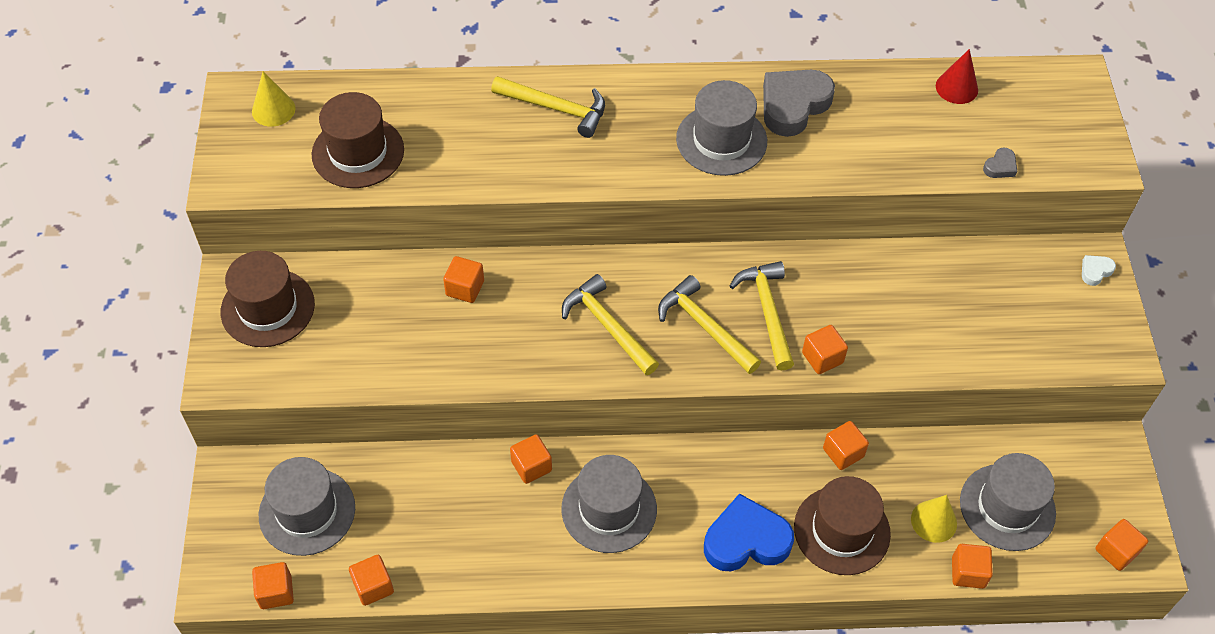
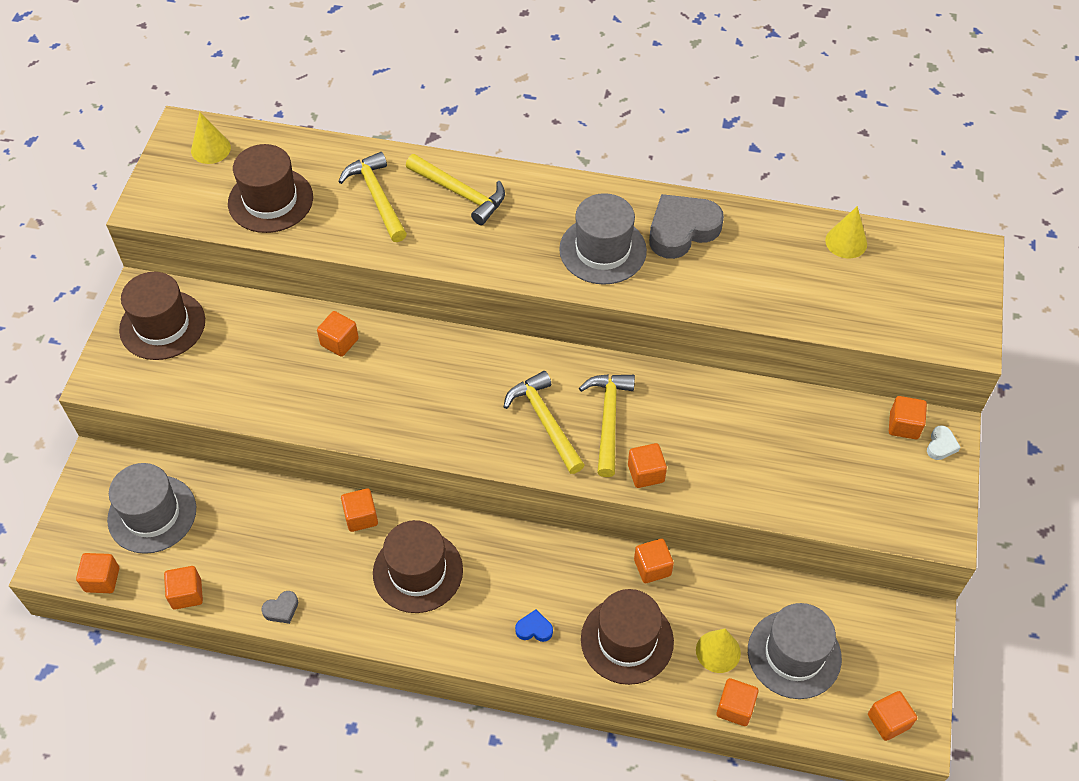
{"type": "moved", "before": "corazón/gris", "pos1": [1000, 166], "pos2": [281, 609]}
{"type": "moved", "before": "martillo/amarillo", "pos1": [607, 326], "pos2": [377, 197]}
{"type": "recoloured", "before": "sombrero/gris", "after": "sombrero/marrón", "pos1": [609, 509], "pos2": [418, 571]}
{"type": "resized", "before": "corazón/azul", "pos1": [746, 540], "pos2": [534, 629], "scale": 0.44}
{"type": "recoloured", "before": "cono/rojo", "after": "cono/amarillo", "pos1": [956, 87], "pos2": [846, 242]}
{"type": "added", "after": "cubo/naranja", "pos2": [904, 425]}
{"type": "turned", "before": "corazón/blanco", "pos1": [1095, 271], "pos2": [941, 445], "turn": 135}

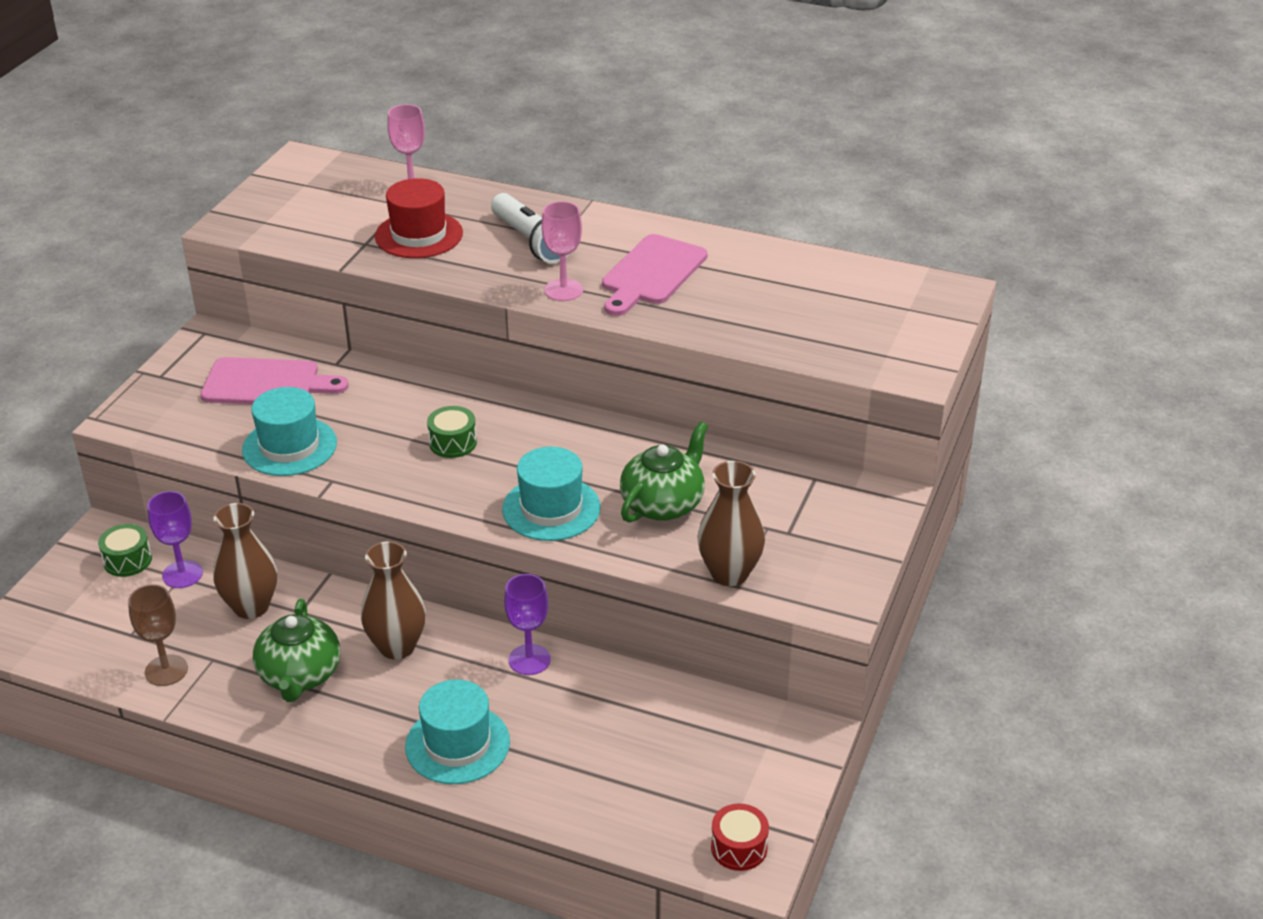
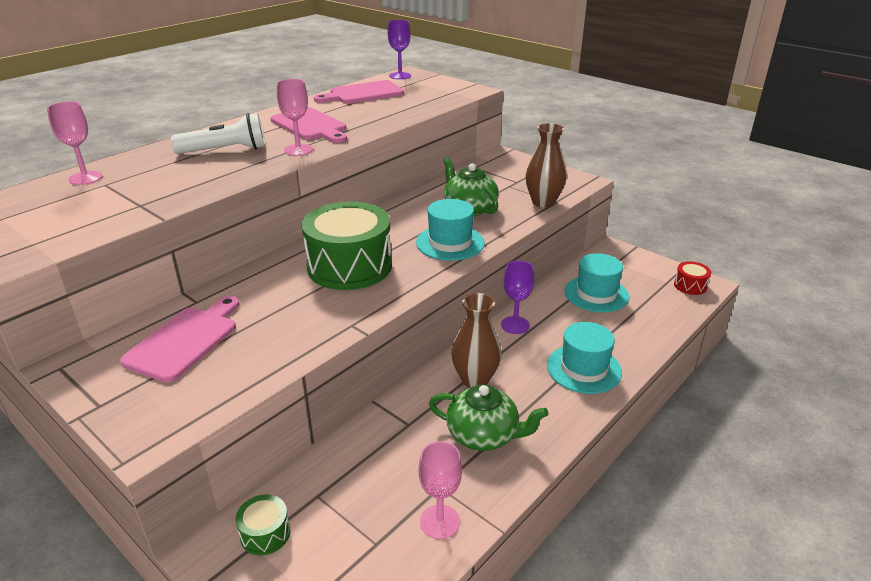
{"type": "resized", "before": "tambor/verde", "pos1": [453, 443], "pos2": [349, 266], "scale": 2.29}
{"type": "added", "after": "tabla de cortar/rosa", "pos2": [363, 93]}
{"type": "moved", "before": "copa/morado", "pos1": [182, 574], "pos2": [400, 76]}
{"type": "recoloured", "before": "copa/marrón", "after": "copa/rosa", "pos1": [166, 670], "pos2": [440, 522]}
{"type": "moved", "before": "sombrero/turquesa", "pos1": [289, 446], "pos2": [596, 294]}
{"type": "removed", "before": "florero/marrón", "pos1": [251, 607]}
{"type": "removed", "before": "sombrero/rojo", "pos1": [419, 235]}

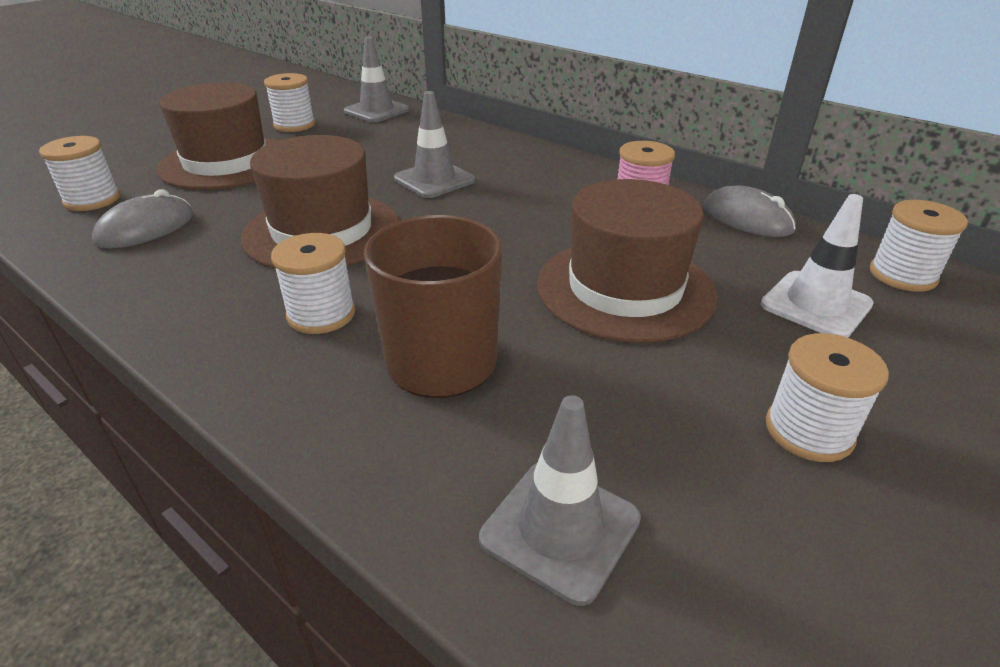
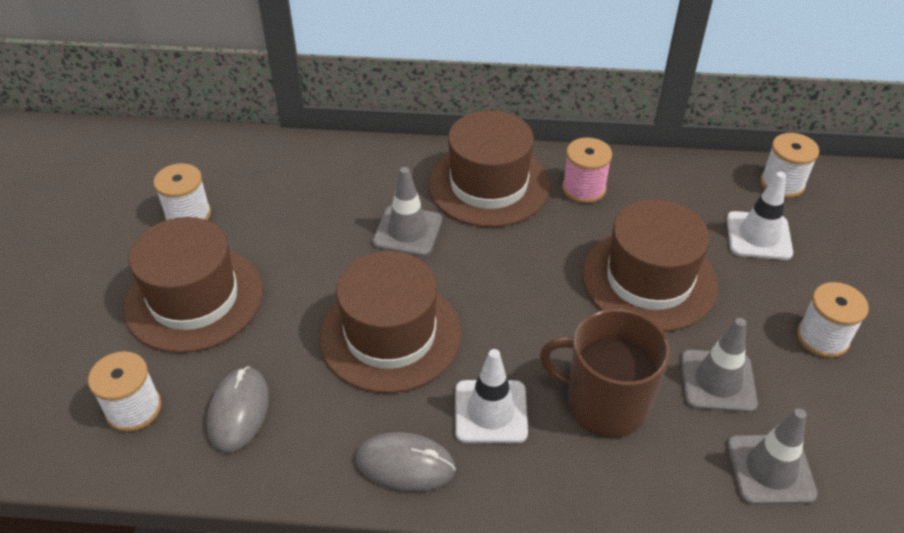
{"type": "moved", "before": "ratón/gris", "pos1": [747, 218], "pos2": [405, 464]}
{"type": "added", "after": "sombrero/marrón", "pos2": [488, 185]}
{"type": "replaced", "before": "carrete/blanco", "after": "cono de tráfico/blanco", "pos1": [321, 314], "pos2": [490, 411]}
{"type": "moved", "before": "cono de tráfico/gris", "pos1": [376, 111], "pos2": [717, 381]}

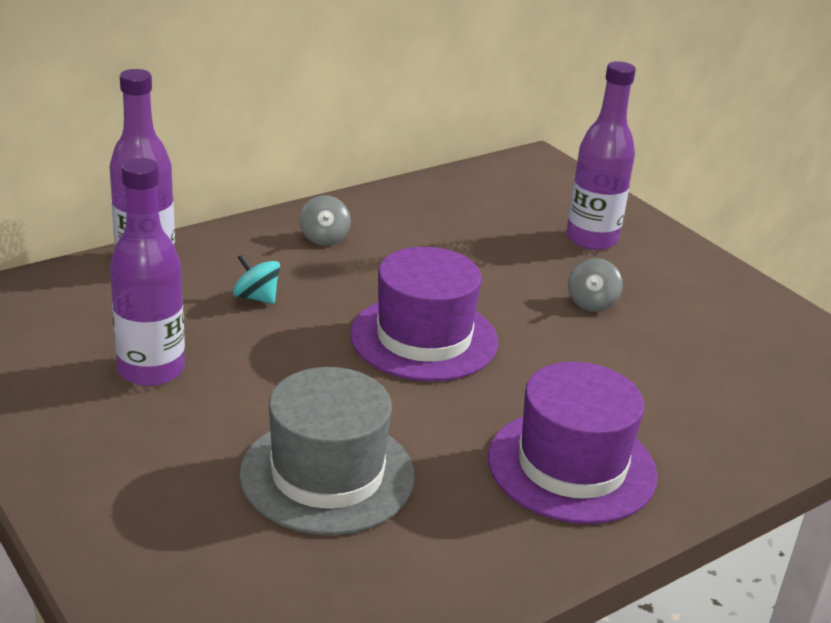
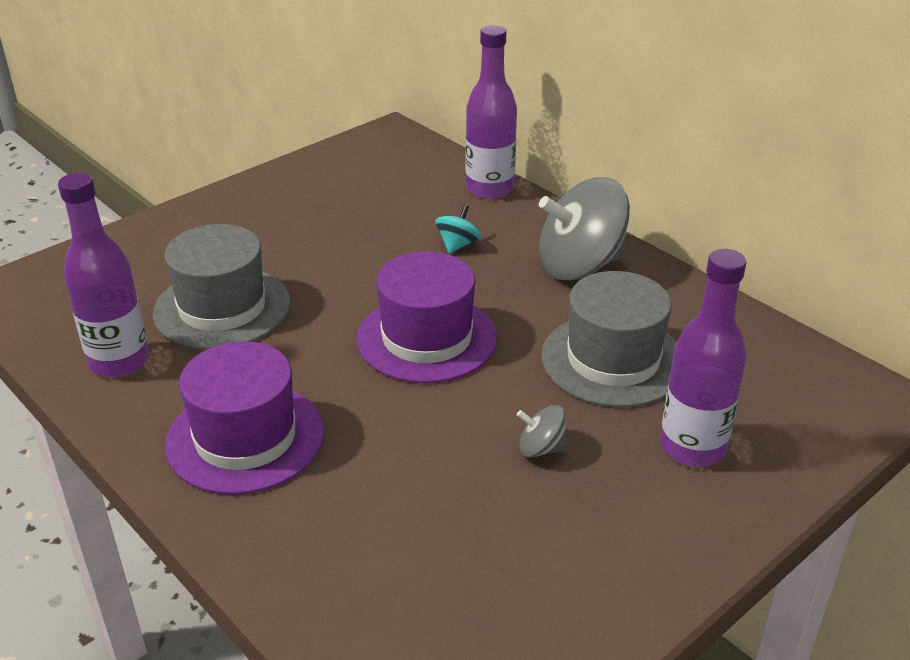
{"type": "moved", "before": "botella/morado", "pos1": [151, 370], "pos2": [119, 361]}
{"type": "resized", "before": "peonza/gris", "pos1": [324, 238], "pos2": [580, 265], "scale": 2.24}
{"type": "added", "after": "sombrero/gris", "pos2": [613, 360]}

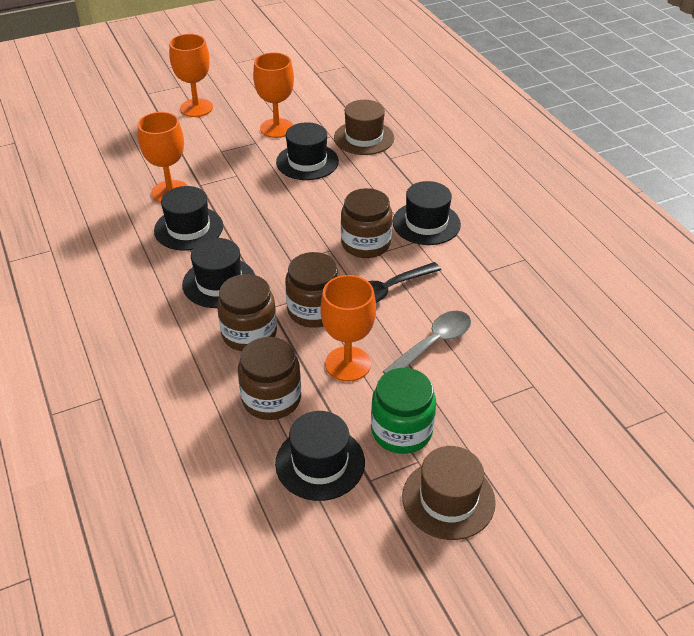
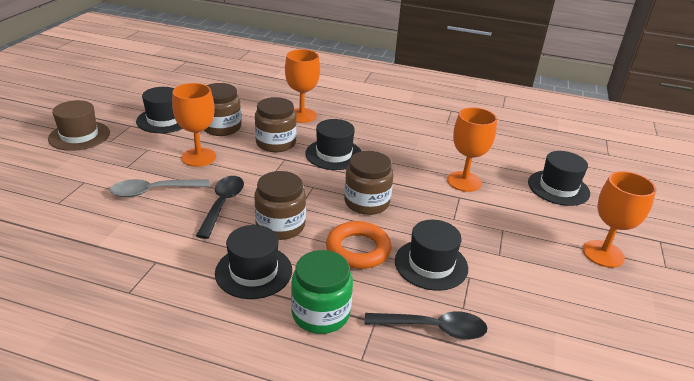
{"type": "turned", "before": "cuchara/gris", "pos1": [433, 343], "pos2": [153, 191], "turn": 75}
{"type": "moved", "before": "copa/naranja", "pos1": [277, 128], "pos2": [301, 115]}
{"type": "moved", "before": "tarro/verde", "pos1": [401, 431], "pos2": [320, 313]}
{"type": "added", "after": "anillo/naranja", "pos2": [358, 249]}
{"type": "moved", "before": "tarro/marrón", "pos1": [314, 310], "pos2": [366, 202]}
{"type": "replaced", "before": "sombrero/marrón", "after": "cuchara/negro", "pos1": [364, 138], "pos2": [433, 328]}
{"type": "moved", "before": "sombrero/negro", "pos1": [188, 228], "pos2": [558, 188]}

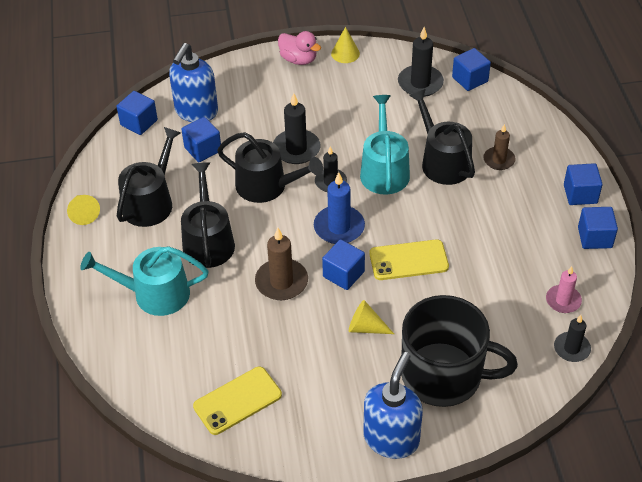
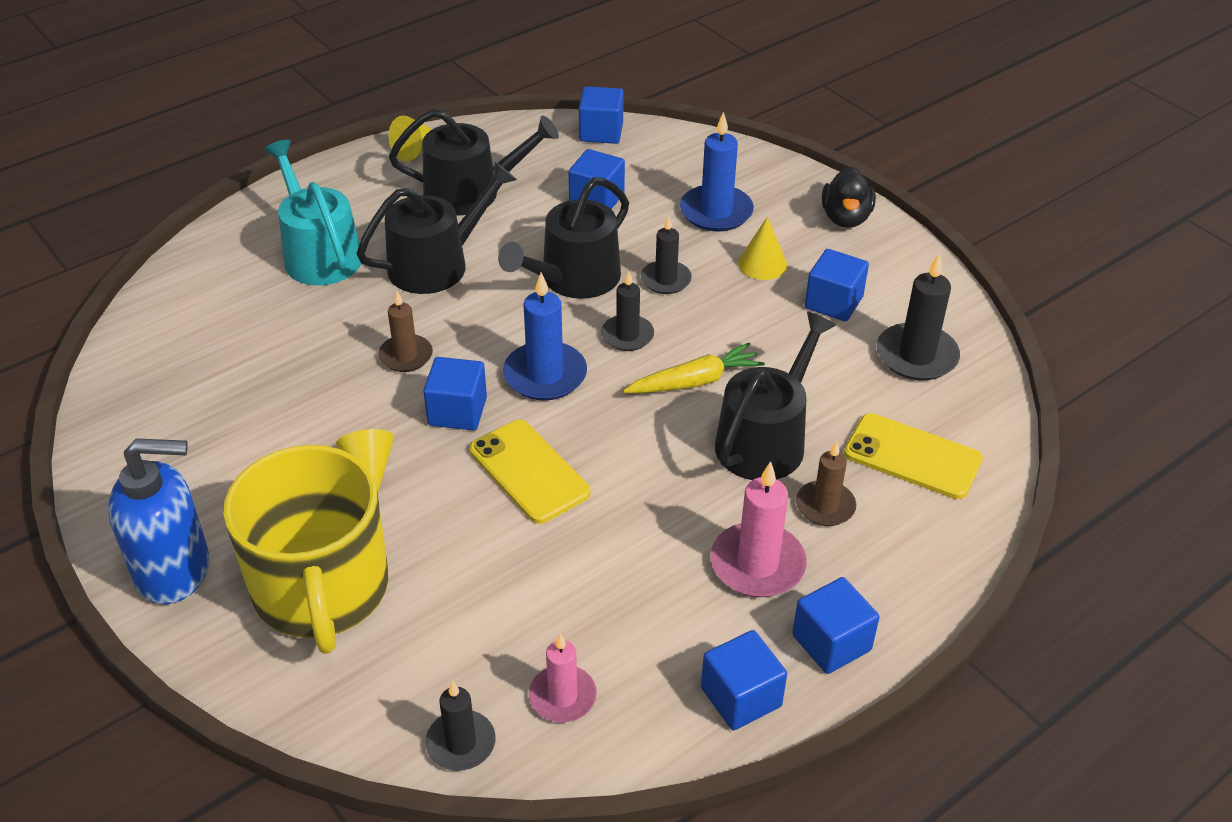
{"type": "recoloured", "before": "taza/negro", "after": "taza/amarillo", "pos1": [443, 375], "pos2": [321, 590]}
{"type": "resized", "before": "vela/marrón", "pos1": [281, 282], "pos2": [406, 356], "scale": 0.65}
{"type": "turned", "before": "regadera/negro", "pos1": [267, 186], "pos2": [573, 279], "turn": 45}
{"type": "replaced", "before": "regadera/turquesa", "after": "zanahoria/amarillo", "pos1": [384, 170], "pos2": [695, 381]}
{"type": "resized", "before": "vela/negro", "pos1": [296, 149], "pos2": [666, 280], "scale": 0.65}
{"type": "added", "after": "vela/azul", "pos2": [716, 212]}
{"type": "added", "after": "vela/rosa", "pos2": [757, 564]}
{"type": "moved", "before": "cono/amarillo", "pos1": [345, 53], "pos2": [762, 264]}
{"type": "moved", "before": "cubo/azul", "pos1": [470, 79], "pos2": [833, 303]}
{"type": "recoloured", "before": "pato/rosa", "after": "pato/negro", "pos1": [298, 59], "pos2": [845, 218]}
{"type": "moved", "before": "móvil/amarillo", "pos1": [237, 400], "pos2": [912, 456]}
{"type": "removed", "before": "dispensador de jabón/azul", "pos1": [196, 112]}

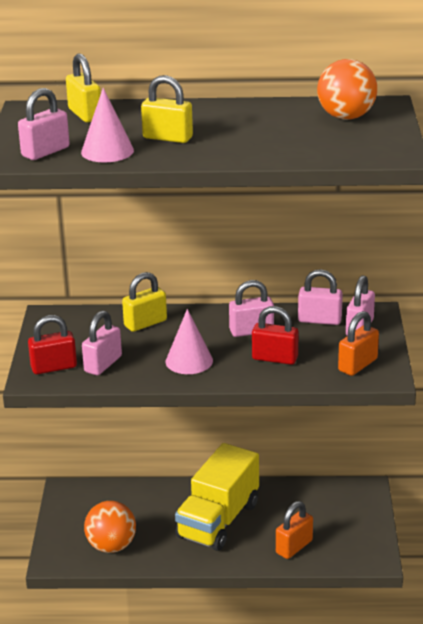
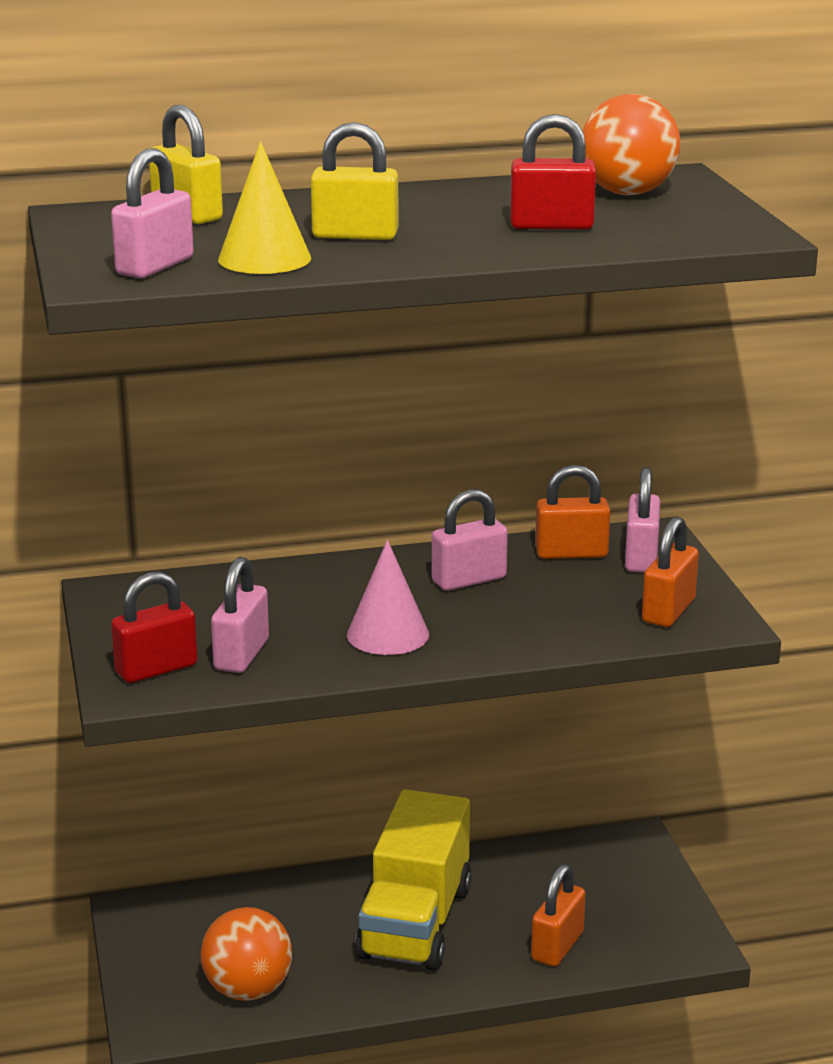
{"type": "recoloured", "before": "cono/rosa", "after": "cono/amarillo", "pos1": [107, 151], "pos2": [264, 259]}
{"type": "moved", "before": "candado/rojo", "pos1": [275, 358], "pos2": [551, 226]}
{"type": "recoloured", "before": "candado/rosa", "after": "candado/naranja", "pos1": [319, 320], "pos2": [571, 553]}
{"type": "removed", "before": "candado/amarillo", "pos1": [145, 323]}

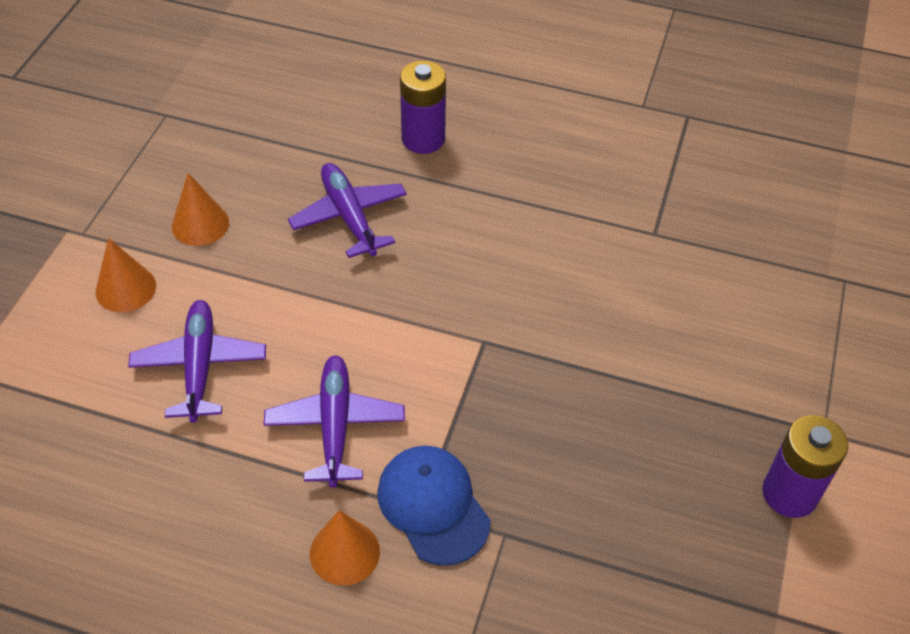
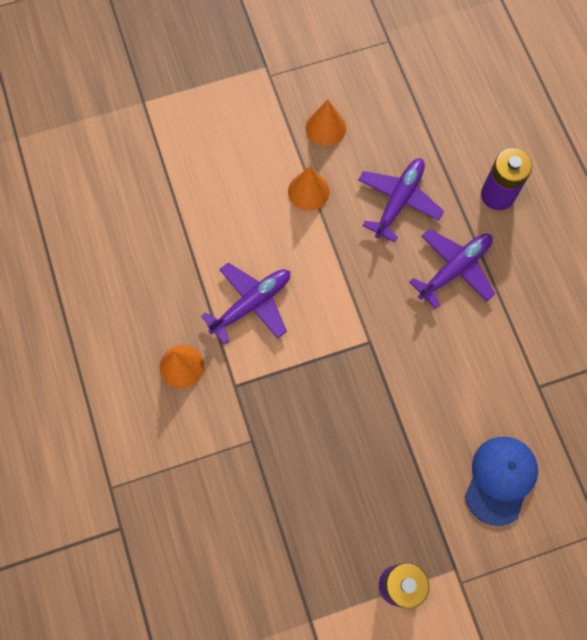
{"type": "moved", "before": "cono/naranja", "pos1": [126, 288], "pos2": [308, 191]}
{"type": "moved", "before": "avión/morado", "pos1": [200, 366], "pos2": [454, 269]}
{"type": "moved", "before": "gorra/azul", "pos1": [433, 506], "pos2": [500, 480]}

